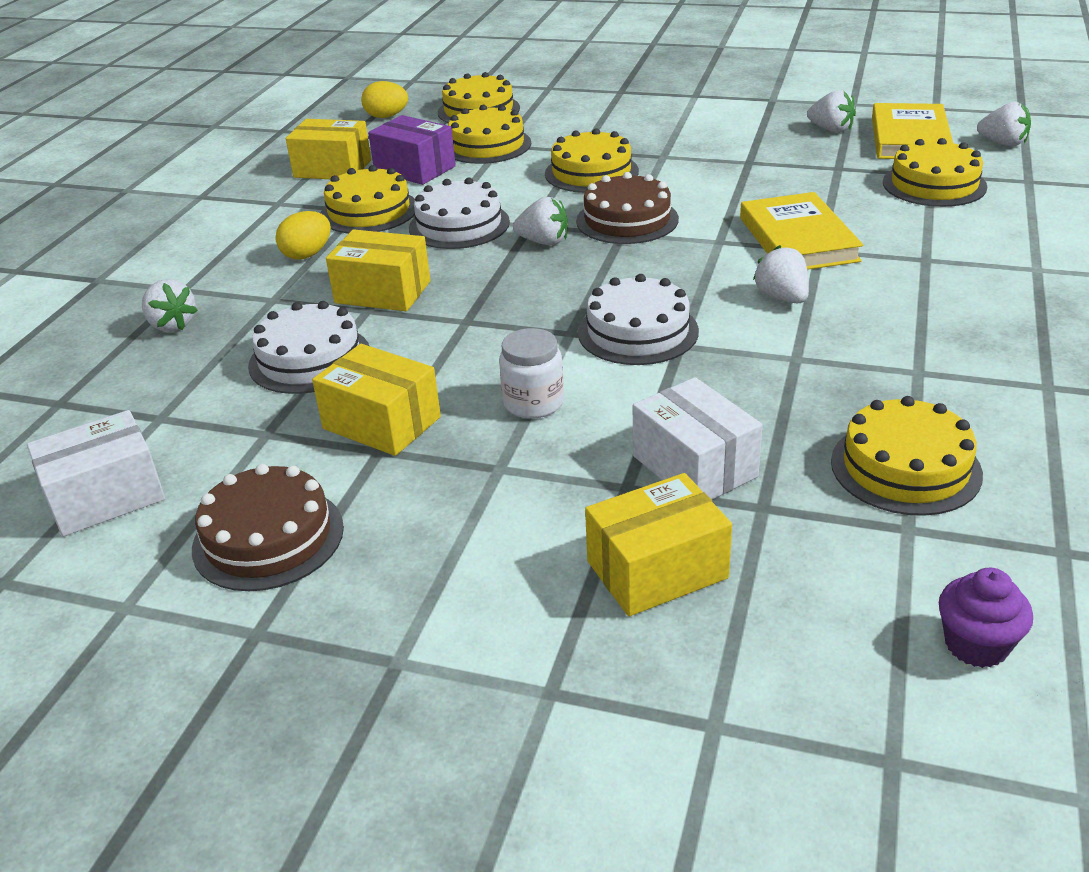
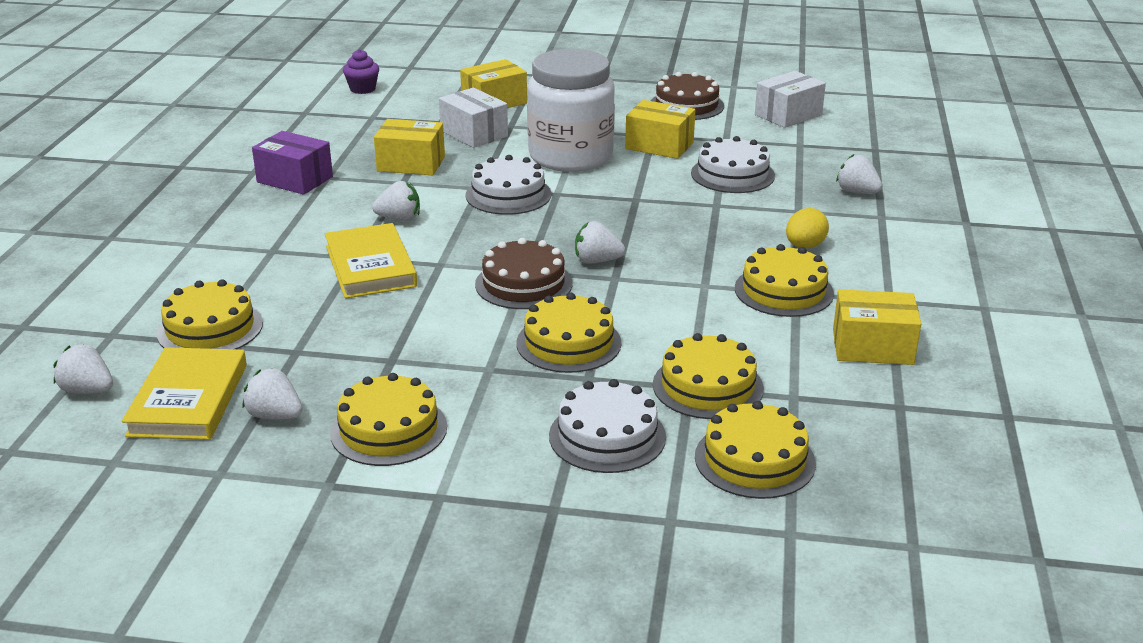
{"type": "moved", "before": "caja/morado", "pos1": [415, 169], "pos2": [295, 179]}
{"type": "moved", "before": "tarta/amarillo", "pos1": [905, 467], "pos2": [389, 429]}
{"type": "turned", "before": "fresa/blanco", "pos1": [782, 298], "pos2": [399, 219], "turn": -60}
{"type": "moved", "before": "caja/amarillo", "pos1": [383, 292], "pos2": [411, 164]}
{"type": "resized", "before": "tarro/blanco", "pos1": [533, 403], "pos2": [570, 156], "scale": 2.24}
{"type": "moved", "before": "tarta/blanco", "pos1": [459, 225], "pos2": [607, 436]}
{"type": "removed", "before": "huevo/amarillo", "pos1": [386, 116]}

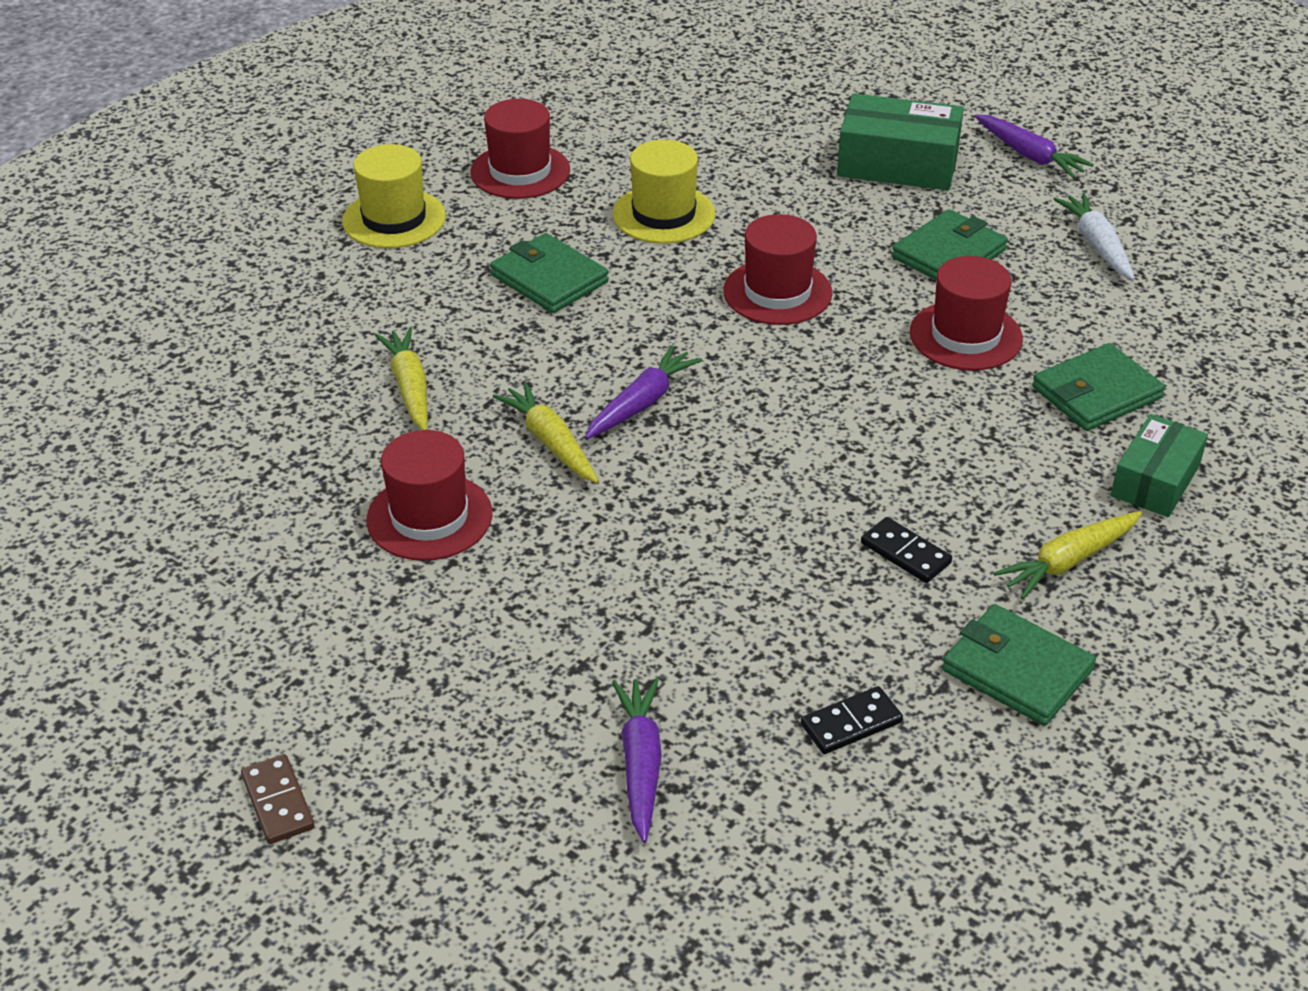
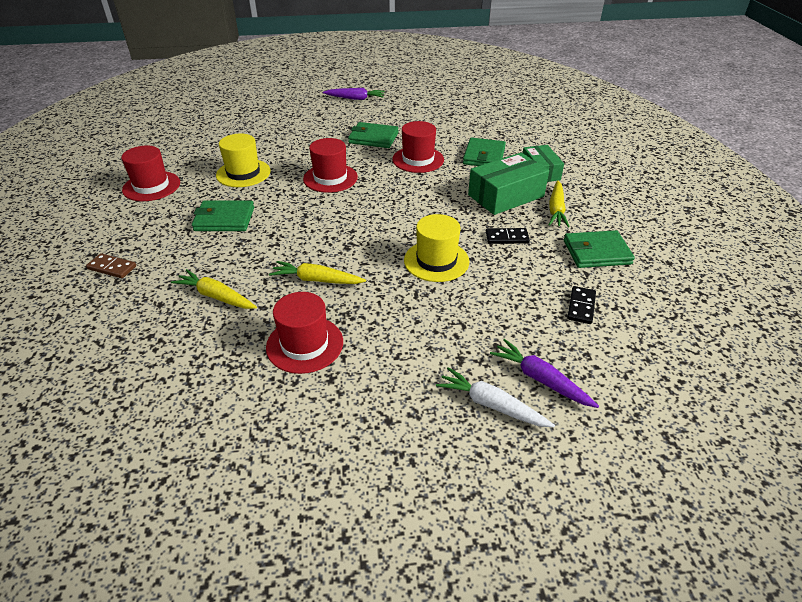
{"type": "moved", "before": "ficha de dominó/marrón", "pos1": [278, 802], "pos2": [112, 267]}
{"type": "turned", "before": "cartera/verde", "pos1": [949, 254], "pos2": [373, 138], "turn": -75}
{"type": "moved", "before": "sombrero/amarillo", "pos1": [394, 219], "pos2": [436, 261]}
{"type": "moved", "before": "zanahoria/blanco", "pos1": [1096, 244], "pos2": [491, 405]}
{"type": "moved", "before": "caja/verde", "pos1": [897, 164], "pos2": [506, 196]}
{"type": "removed", "before": "zanahoria/morado", "pos1": [641, 403]}

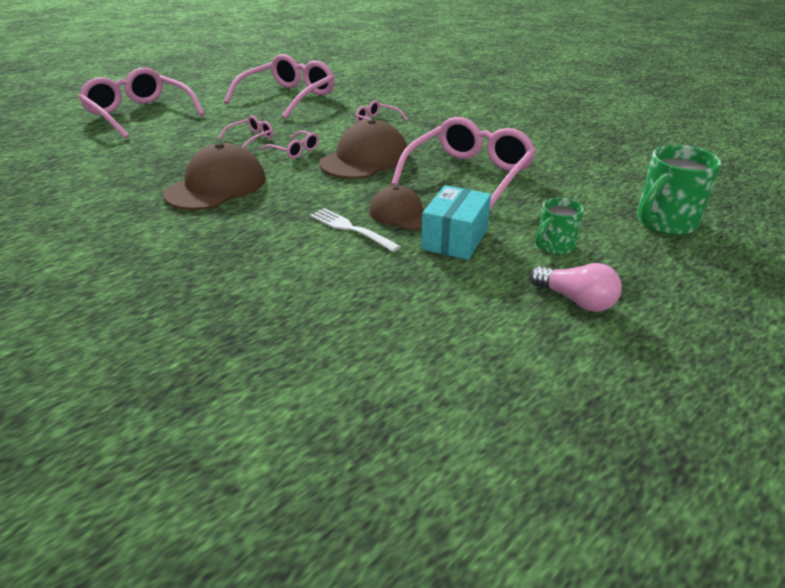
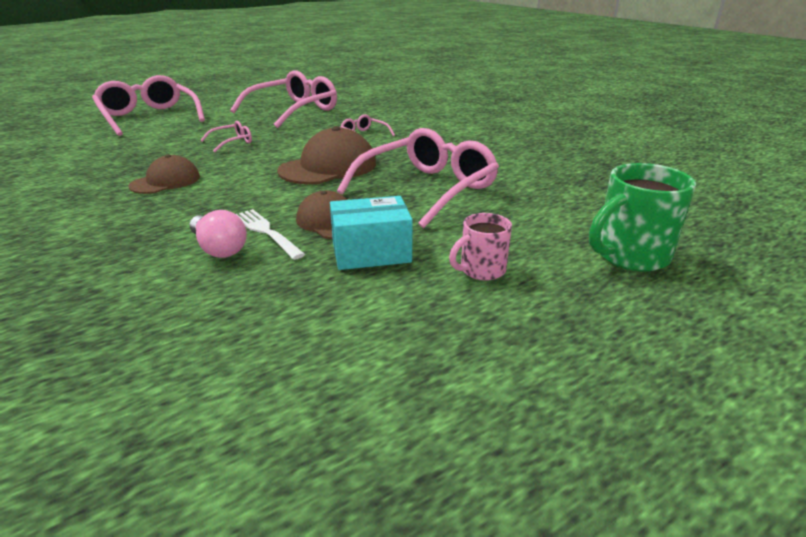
{"type": "resized", "before": "gorra/marrón", "pos1": [216, 186], "pos2": [166, 181], "scale": 0.63}
{"type": "moved", "before": "bombilla/rosa", "pos1": [576, 300], "pos2": [219, 249]}
{"type": "turned", "before": "caja/turquesa", "pos1": [455, 239], "pos2": [371, 252], "turn": 45}
{"type": "recoloured", "before": "taza/verde", "after": "taza/rosa", "pos1": [554, 246], "pos2": [481, 270]}
{"type": "removed", "before": "gafas/rosa", "pos1": [294, 150]}

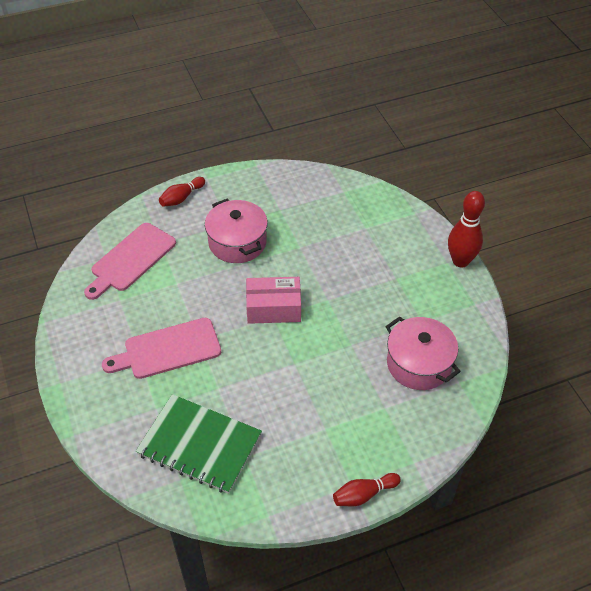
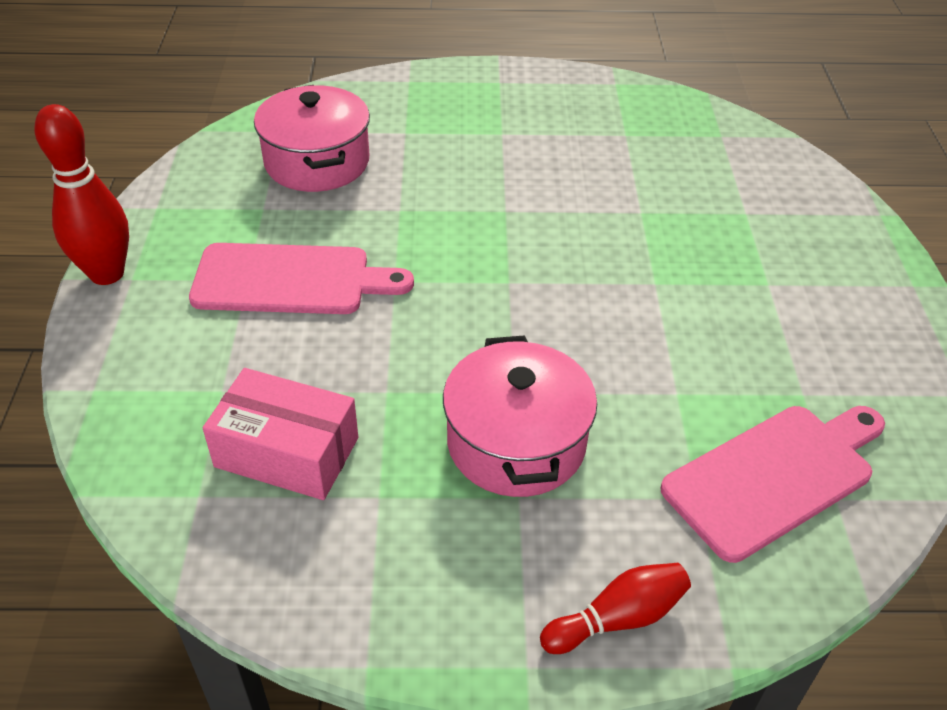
{"type": "moved", "before": "tabla de cortar/rosa", "pos1": [168, 349], "pos2": [290, 280]}
{"type": "moved", "before": "caja/rosa", "pos1": [273, 308], "pos2": [287, 452]}
{"type": "removed", "before": "cuaderno/verde", "pos1": [199, 445]}
{"type": "removed", "before": "bolo/rojo", "pos1": [364, 494]}

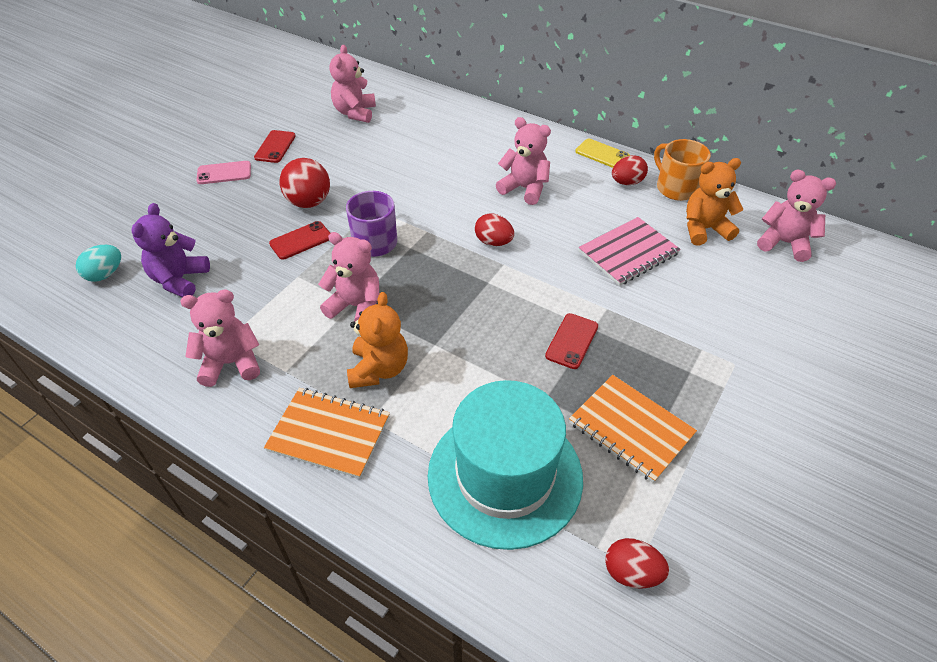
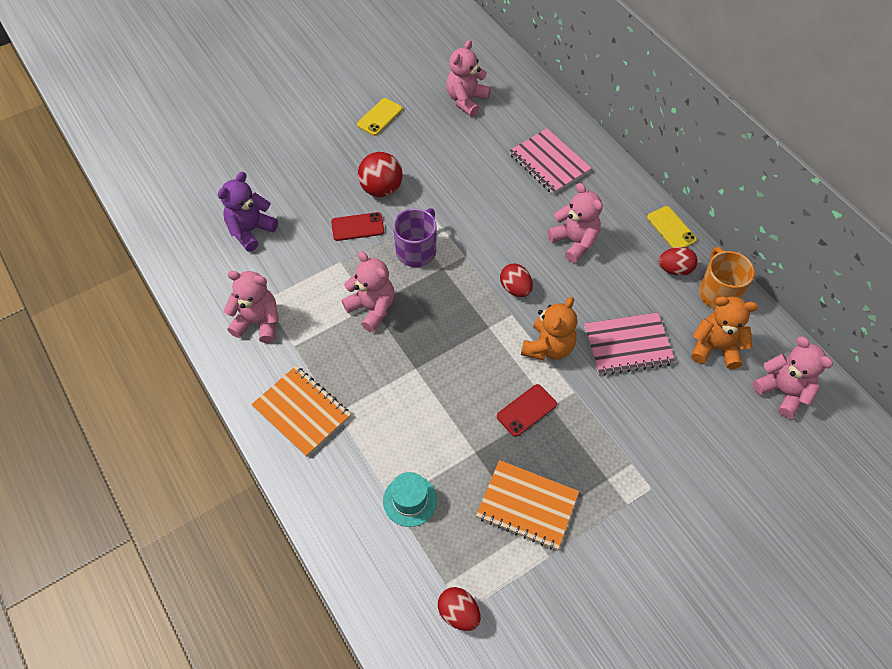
{"type": "recoloured", "before": "móvil/rojo", "after": "móvil/amarillo", "pos1": [275, 147], "pos2": [379, 117]}
{"type": "resized", "before": "sombrero/turquesa", "pos1": [505, 476], "pos2": [410, 500], "scale": 0.44}
{"type": "turned", "before": "cuaderno/naranja", "pos1": [630, 429], "pos2": [527, 506], "turn": -45}
{"type": "added", "after": "cuaderno/rosa", "pos2": [549, 163]}
{"type": "moved", "before": "osito/naranja", "pos1": [379, 369], "pos2": [548, 347]}
{"type": "removed", "before": "huevo/turquesa", "pos1": [105, 274]}
{"type": "removed", "before": "móvil/rosa", "pos1": [224, 173]}

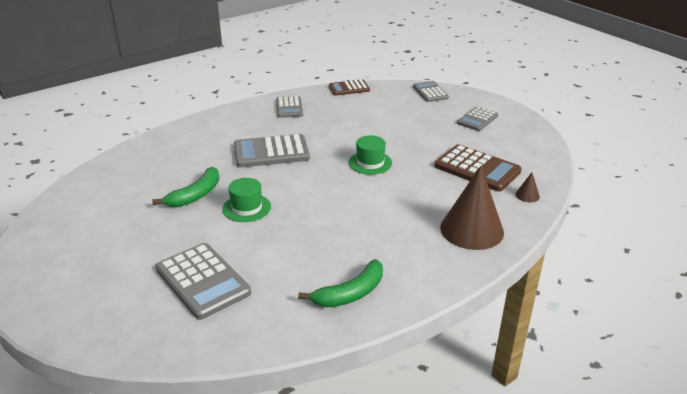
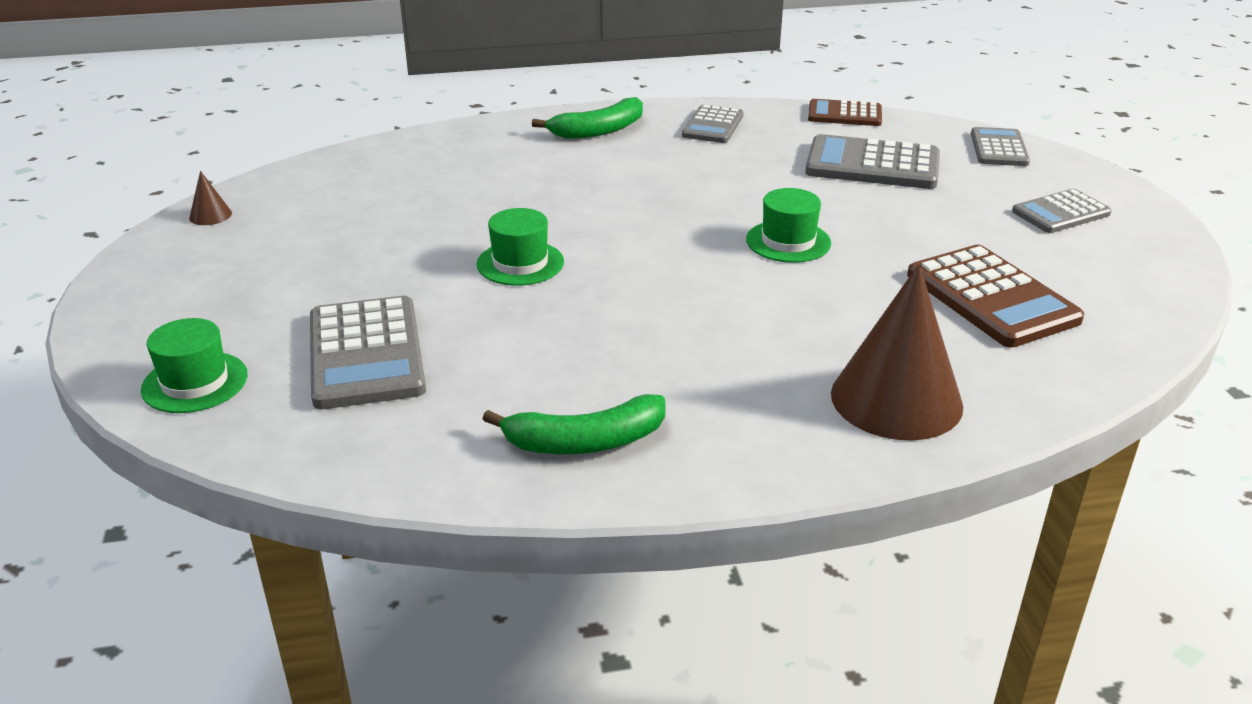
{"type": "added", "after": "sombrero/verde", "pos2": [195, 382]}
{"type": "moved", "before": "cono/marrón", "pos1": [527, 195], "pos2": [210, 215]}
{"type": "moved", "before": "plátano/verde", "pos1": [195, 195], "pos2": [598, 130]}
{"type": "moved", "before": "calculadora/gris", "pos1": [271, 152], "pos2": [872, 165]}

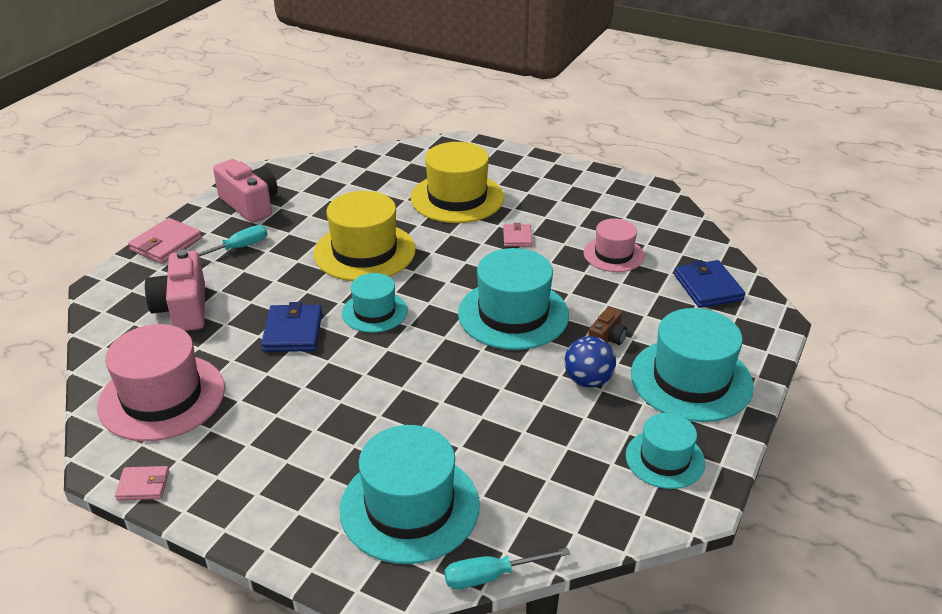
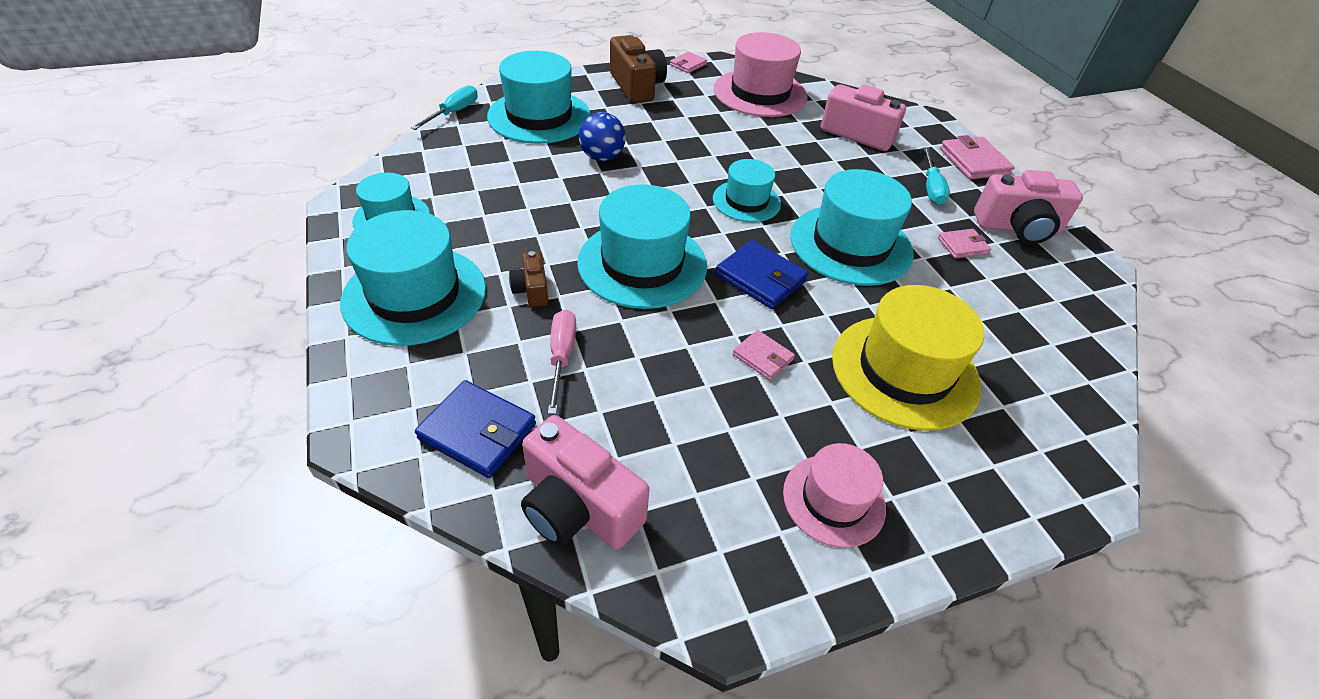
{"type": "added", "after": "cámara/rosa", "pos2": [578, 507]}
{"type": "added", "after": "destornillador/rosa", "pos2": [561, 357]}
{"type": "moved", "before": "pelota/azul", "pos1": [588, 380], "pos2": [602, 157]}
{"type": "added", "after": "cámara/marrón", "pos2": [637, 86]}
{"type": "moved", "before": "cartera/azul", "pos1": [293, 332], "pos2": [760, 278]}
{"type": "moved", "before": "sombrero/rosa", "pos1": [613, 254], "pos2": [833, 500]}
{"type": "recoloured", "before": "sombrero/amarillo", "after": "sombrero/turquesa", "pos1": [364, 252], "pos2": [851, 244]}
{"type": "added", "after": "cartera/rosa", "pos2": [962, 246]}

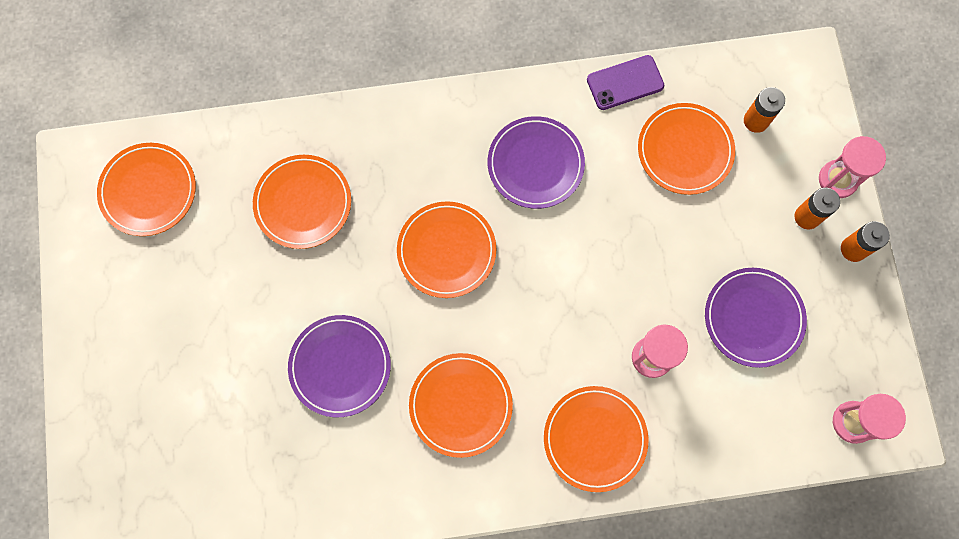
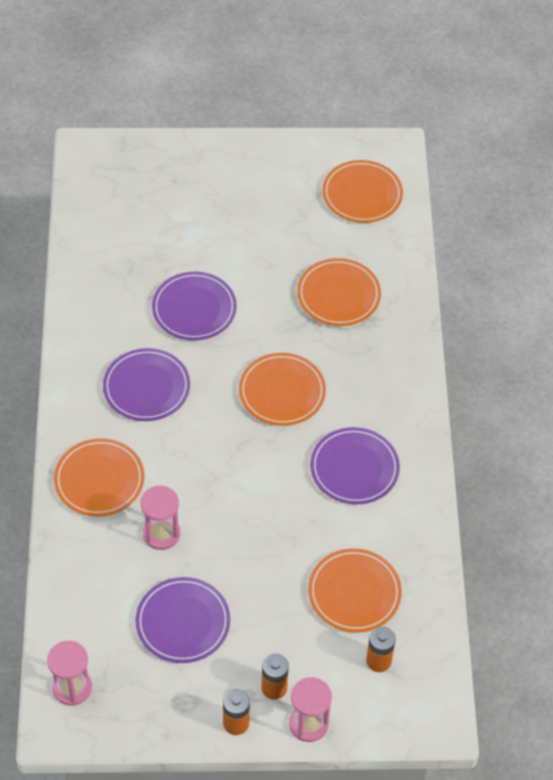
{"type": "recoloured", "before": "plato/naranja", "after": "plato/morado", "pos1": [460, 405], "pos2": [146, 387]}
{"type": "removed", "before": "móvil/morado", "pos1": [625, 83]}

